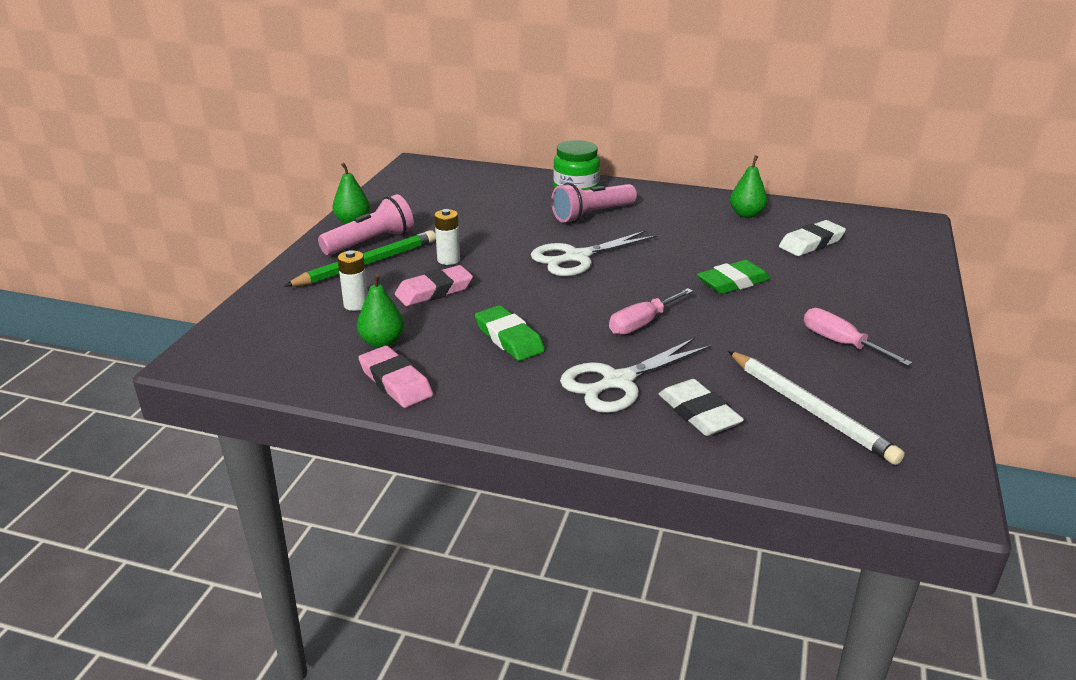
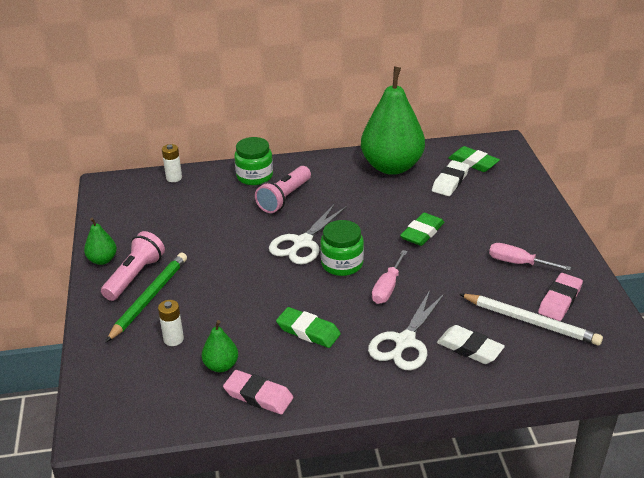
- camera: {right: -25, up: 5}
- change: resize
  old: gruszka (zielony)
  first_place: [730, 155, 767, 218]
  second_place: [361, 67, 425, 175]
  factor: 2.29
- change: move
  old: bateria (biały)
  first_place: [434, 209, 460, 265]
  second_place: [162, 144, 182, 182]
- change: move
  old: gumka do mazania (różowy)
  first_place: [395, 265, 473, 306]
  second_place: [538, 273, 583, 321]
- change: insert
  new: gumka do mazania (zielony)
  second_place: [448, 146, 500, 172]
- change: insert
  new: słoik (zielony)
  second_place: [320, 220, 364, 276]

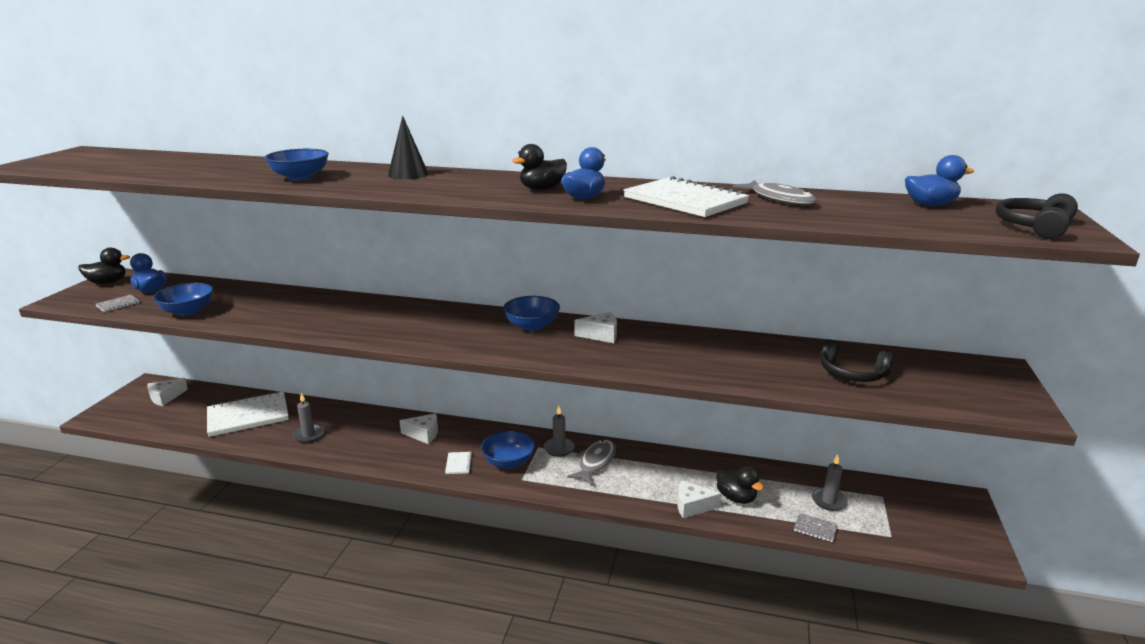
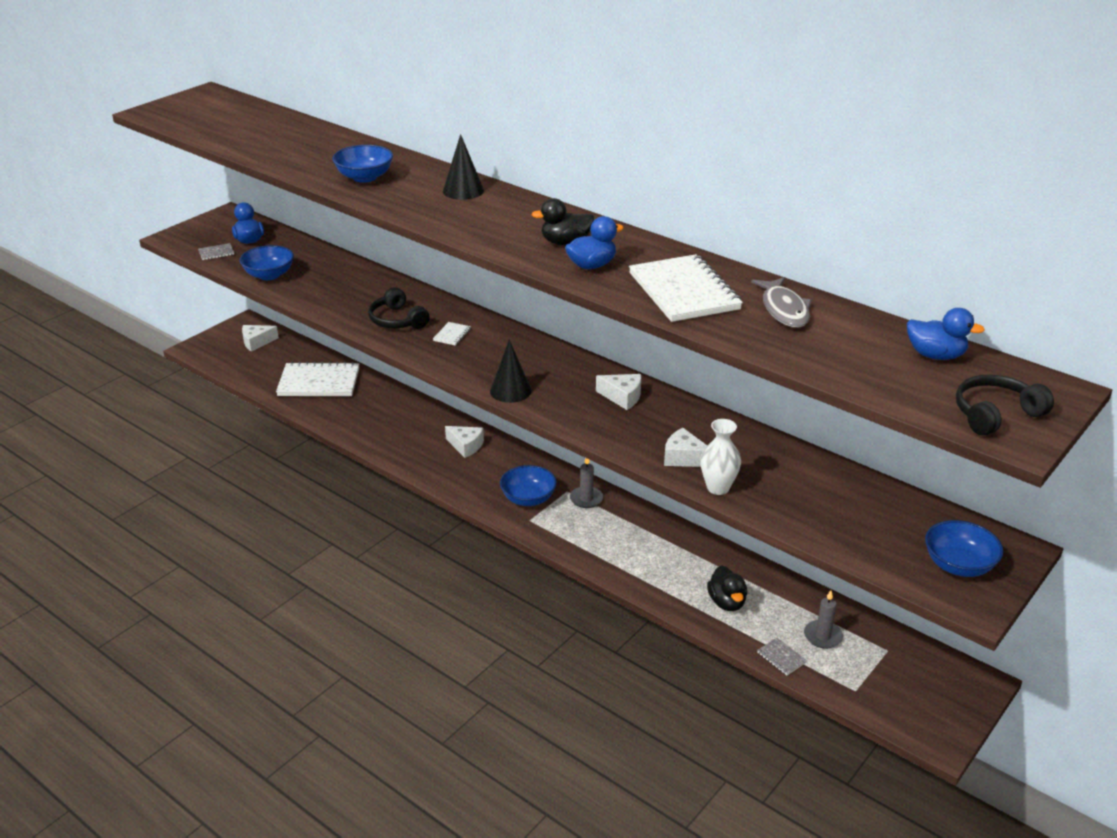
- camera: {right: 25, up: 10}
- change: delete
  old: kaczka (czarny)
  first_place: [78, 247, 130, 284]
- change: move
  old: miska (niebieski)
  first_place: [503, 296, 560, 331]
  second_place: [925, 520, 1003, 577]
- change: move
  old: słuchawki (czarny)
  first_place: [821, 339, 894, 382]
  second_place: [368, 287, 430, 329]
- change: delete
  old: świeca (szary)
  first_place: [293, 393, 324, 443]
- change: delete
  old: ryba (szary)
  first_place: [567, 439, 616, 485]
- change: move
  old: zeszyt (biały)
  first_place: [445, 452, 472, 474]
  second_place: [433, 322, 471, 346]
- change: move
  old: ser (biały)
  first_place: [677, 480, 722, 518]
  second_place: [664, 428, 707, 467]
- change: insert
  new: stożek (czarny)
  second_place: [490, 339, 532, 403]
- change: insert
  new: wazon (biały)
  second_place: [700, 419, 741, 495]

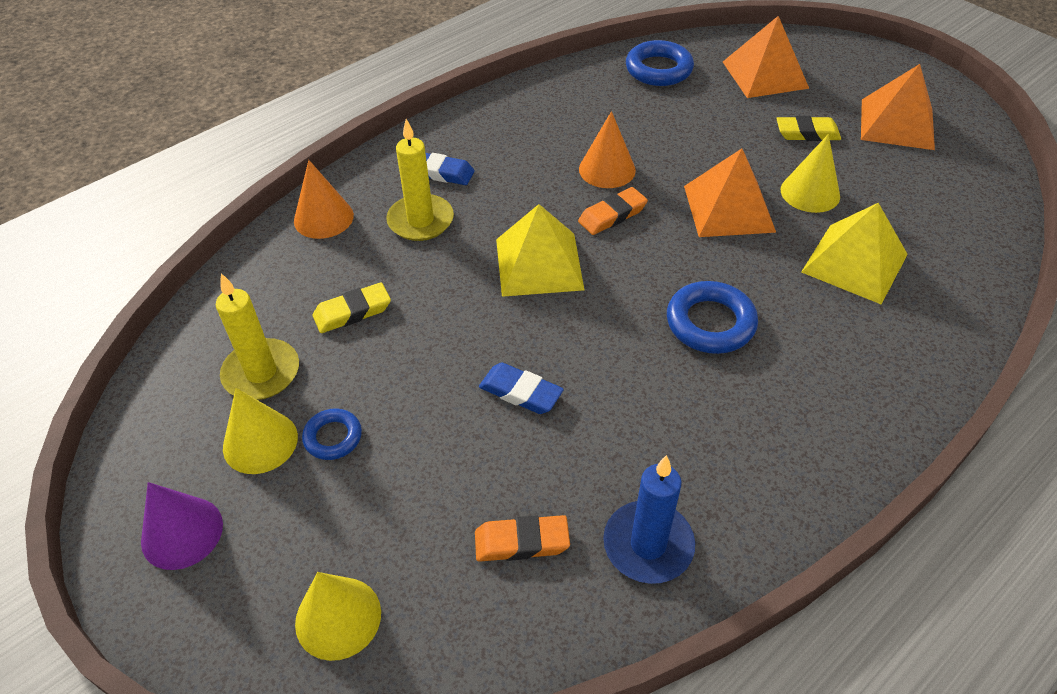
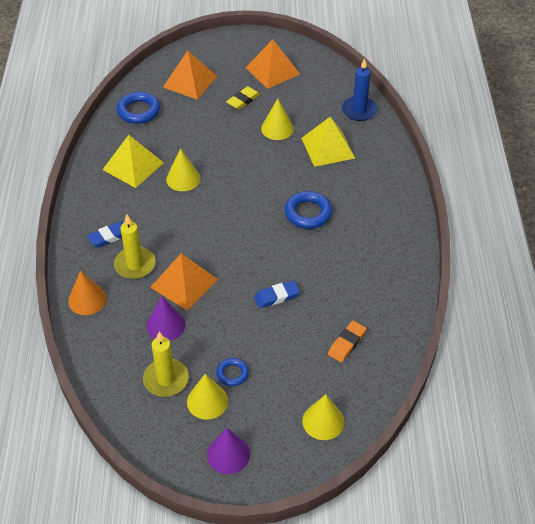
- camera: {right: -50, up: 0}
- change: recolor
  old: stożek (pomarańczowy)
  new: stożek (żółty)
  first_place: [579, 111, 636, 188]
  second_place: [166, 148, 201, 191]
- change: move
  old: piramida (pomarańczowy)
  first_place: [684, 148, 776, 237]
  second_place: [150, 253, 218, 311]
- change: delete
  old: gumka do mazania (pomarańczowy)
  first_place: [578, 187, 648, 235]
- change: move
  old: piramida (żółty)
  first_place: [496, 204, 584, 297]
  second_place: [103, 135, 164, 188]
- change: replace
  old: gumka do mazania (żółty)
  new: stożek (fioletowy)
  first_place: [313, 282, 391, 333]
  second_place: [146, 297, 185, 341]
- change: move
  old: świeca (niebieski)
  first_place: [603, 455, 695, 584]
  second_place: [342, 58, 378, 121]

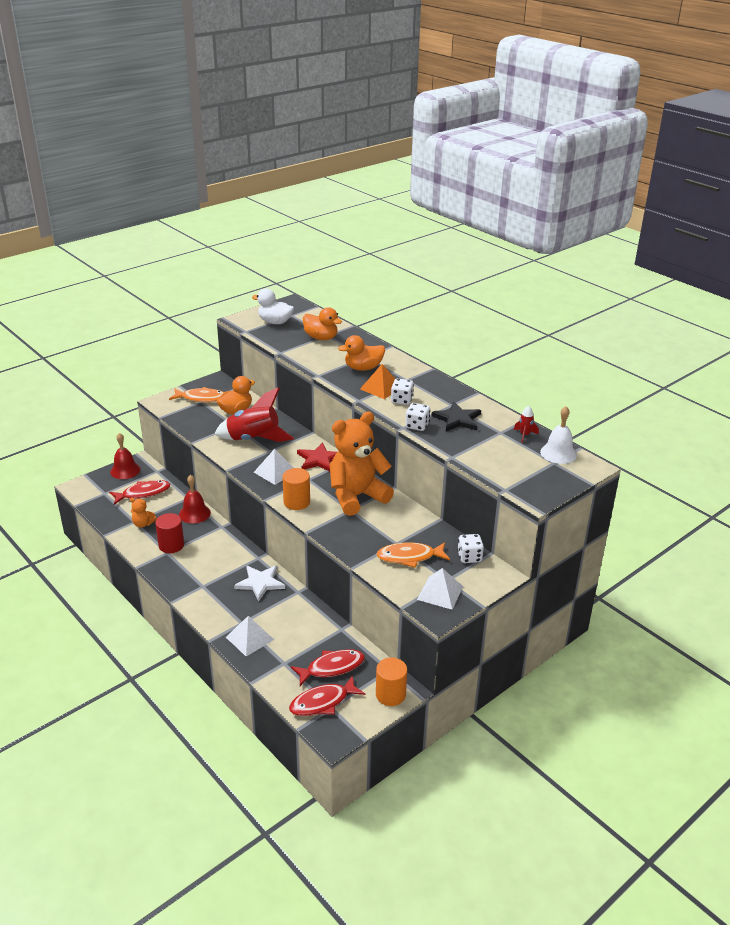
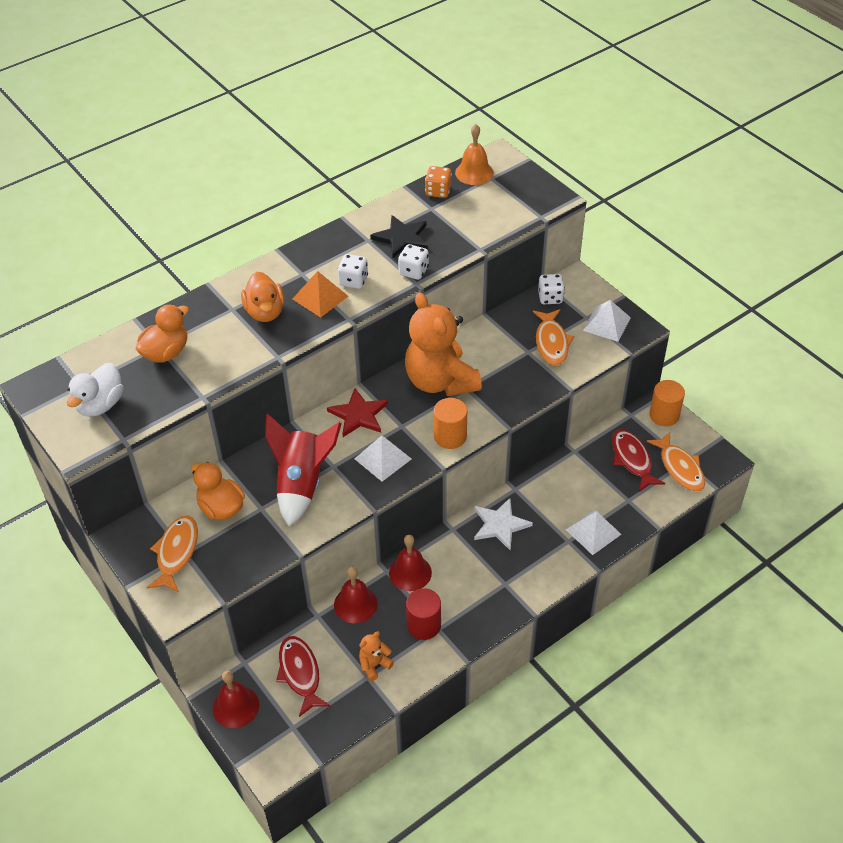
- camera: {right: -85, up: 15}
- change: replace
  old: rakieta (czerwony)
  new: kostka do gry (pomarańczowy)
  first_place: [514, 406, 539, 443]
  second_place: [425, 166, 452, 198]
- change: recolor
  old: dzwonek (biały)
  new: dzwonek (pomarańczowy)
  first_place: [540, 406, 577, 464]
  second_place: [455, 124, 494, 185]
- change: rotate
  old: miś (pomarańczowy)
  first_place: [130, 498, 157, 528]
  second_place: [359, 631, 394, 681]
  degrees: -150
- change: recolor
  old: ryba (czerwony)
  new: ryba (pomarańczowy)
  first_place: [289, 675, 365, 716]
  second_place: [646, 432, 705, 492]
- change: insert
  new: dzwonek (czerwony)
  second_place: [389, 535, 432, 591]

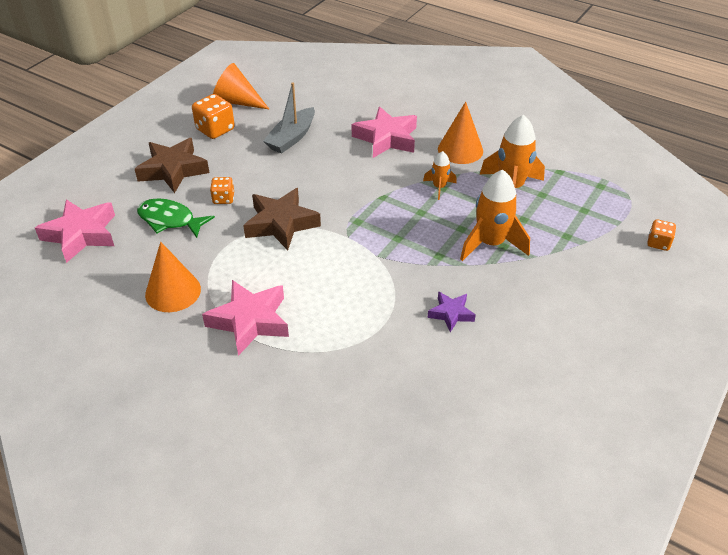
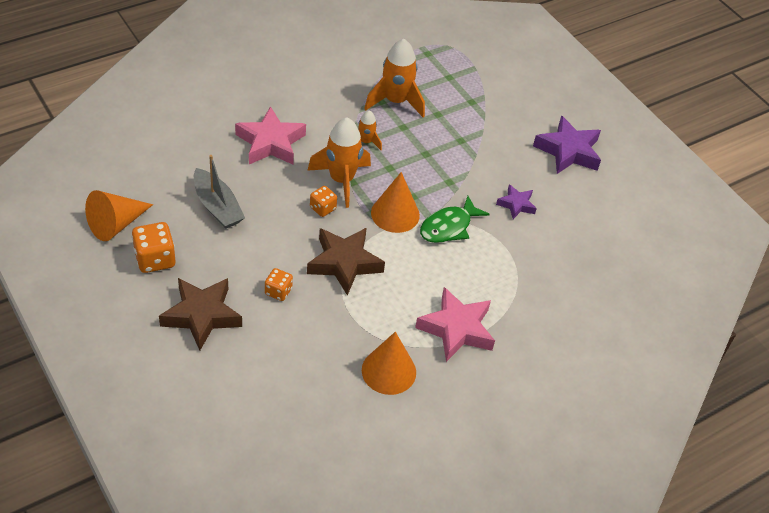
- camera: {right: -70, up: 5}
- change: move
  old: stożek (pomarańczowy)
  first_place: [438, 101, 483, 164]
  second_place: [371, 172, 420, 233]
- change: move
  old: rakieta (pomarańczowy)
  first_place: [460, 170, 530, 261]
  second_place: [307, 118, 371, 208]
- change: move
  old: ryba (zielony)
  first_place: [137, 198, 215, 238]
  second_place: [420, 196, 490, 243]
- change: delete
  old: gwiazda (różowy)
  first_place: [35, 200, 115, 263]
- change: move
  old: kostka do gry (pomarańczowy)
  first_place: [647, 219, 676, 251]
  second_place: [310, 186, 337, 217]
- change: insert
  new: gwiazda (fioletowy)
  second_place: [533, 116, 601, 174]

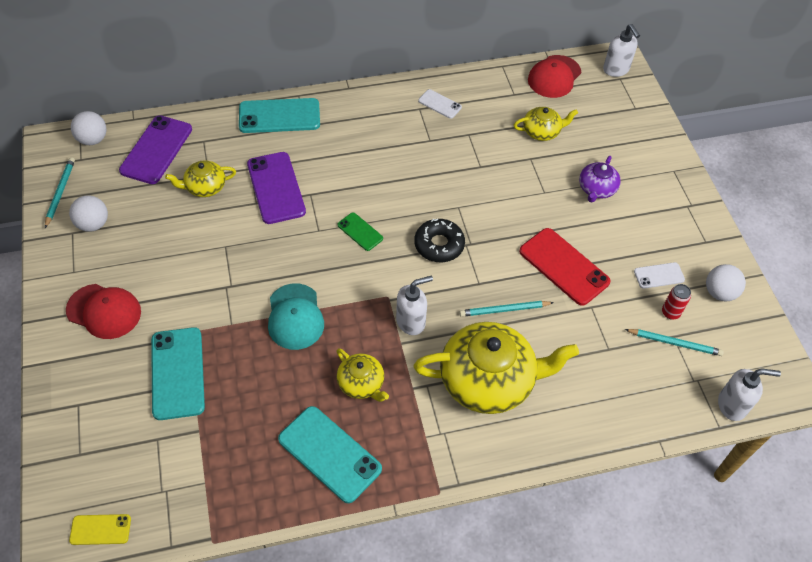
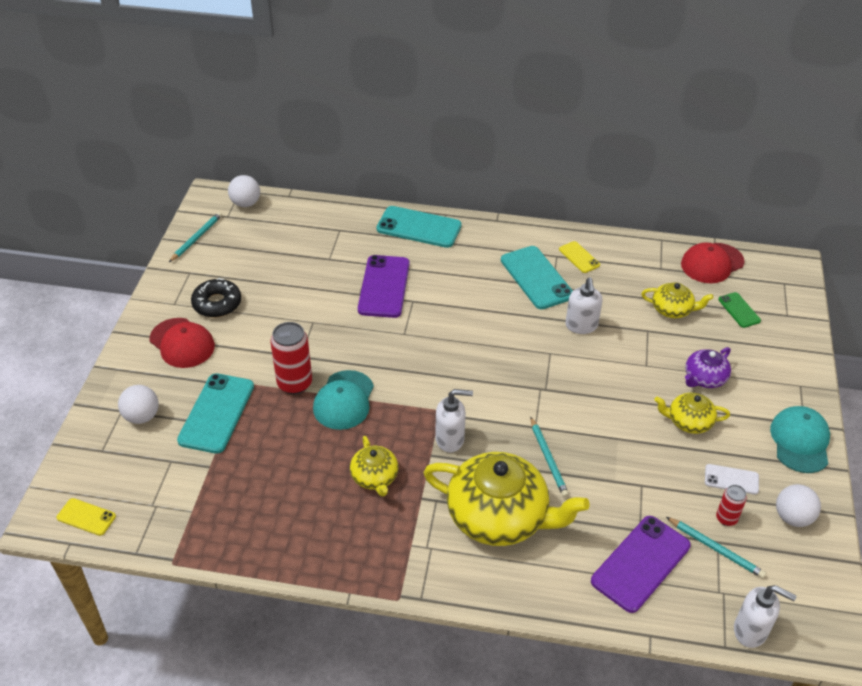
- camera: {right: 25, up: -10}
- change: move
  old: dozownik mydła (biały)
  first_place: [603, 24, 640, 77]
  second_place: [565, 278, 602, 334]
- change: recolor
  old: telefon (biały)
  new: telefon (żółty)
  first_place: [418, 89, 462, 119]
  second_place: [559, 241, 600, 273]
- change: move
  old: telefon (fioletowy)
  first_place: [119, 115, 192, 184]
  second_place: [591, 516, 691, 613]
- change: move
  old: imbryk (żółty)
  first_place: [165, 160, 236, 197]
  second_place: [654, 393, 730, 434]
- change: move
  old: piłka (biały)
  first_place: [69, 195, 108, 232]
  second_place: [118, 385, 159, 424]
- change: move
  old: telefon (zielony)
  first_place: [338, 213, 383, 251]
  second_place: [718, 292, 761, 328]
- change: move
  old: donut (czarny)
  first_place: [414, 219, 465, 262]
  second_place: [191, 278, 241, 317]
- change: delete
  old: telefon (czerwony)
  first_place: [519, 228, 611, 306]
- change: rotate
  old: ołówek (turkusowy)
  first_place: [459, 301, 554, 317]
  second_place: [531, 417, 569, 498]
  degrees: -120
- change: move
  old: telefon (turkusowy)
  first_place: [278, 406, 382, 503]
  second_place: [501, 246, 573, 309]
- change: insert
  new: puszka (czerwony)
  second_place: [270, 322, 312, 394]
- change: insert
  new: czapka (turkusowy)
  second_place: [770, 406, 830, 473]

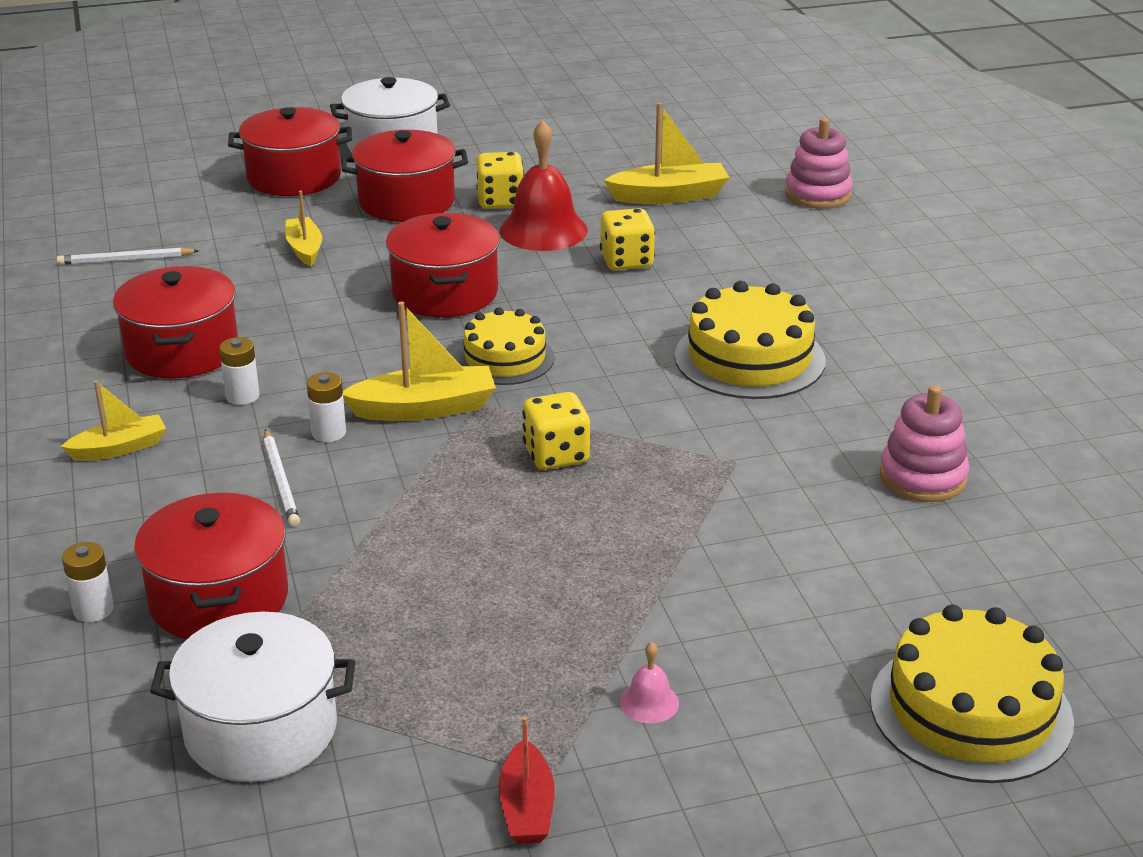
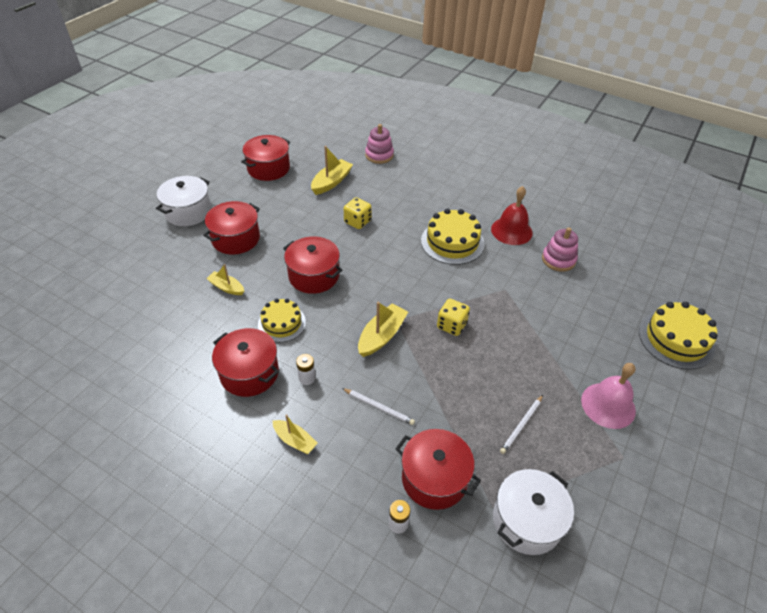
- camera: {right: -45, up: 15}
- change: move
  old: garnek (czerwony)
  first_place: [228, 107, 352, 196]
  second_place: [241, 135, 290, 181]
- change: move
  old: dzwonek (czerwony)
  first_place: [500, 120, 588, 251]
  second_place: [491, 186, 533, 245]
- change: delete
  old: kostka do gry (żółty)
  first_place: [476, 152, 524, 209]
- change: move
  old: ołówek (biały)
  first_place: [57, 247, 199, 265]
  second_place: [500, 395, 543, 454]
- change: move
  old: tort (żółty)
  first_place: [456, 307, 555, 385]
  second_place: [258, 299, 306, 342]
- change: delete
  old: bateria (biały)
  first_place: [307, 372, 346, 442]
- change: rotate
  old: łódka (żółty)
  first_place: [61, 381, 166, 461]
  second_place: [272, 414, 318, 454]
  degrees: 105
- change: resize
  old: dzwonek (różowy)
  first_place: [620, 642, 679, 723]
  second_place: [581, 363, 636, 429]
  factor: 2.23
- change: delete
  old: łódka (czerwony)
  first_place: [498, 716, 555, 844]

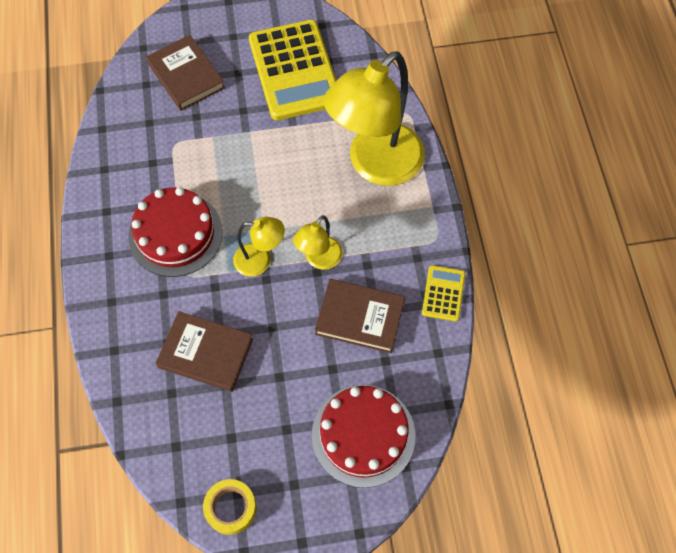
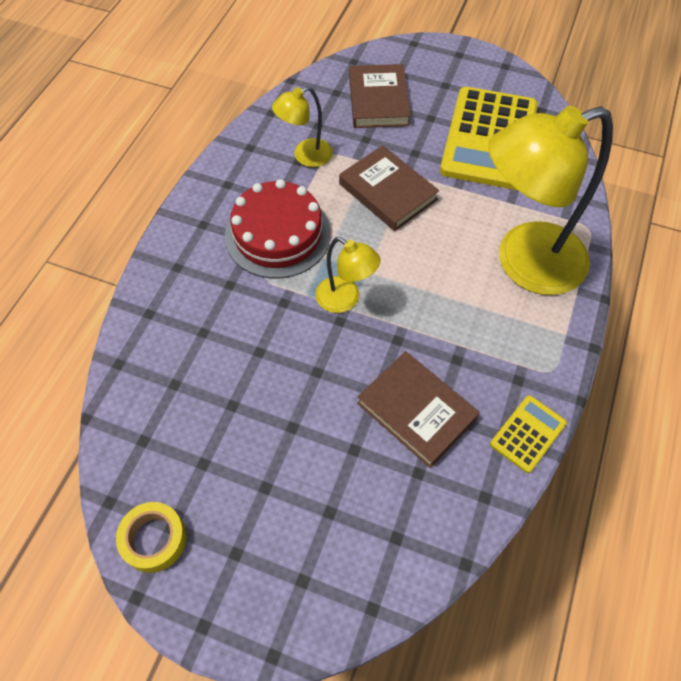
- camera: {right: 30, up: -5}
- change: move
  old: lampka (żółty)
  first_place: [293, 215, 343, 270]
  second_place: [272, 86, 333, 167]
- change: move
  old: książka (brązowy)
  first_place: [156, 311, 253, 392]
  second_place: [339, 145, 439, 231]
- change: delete
  old: tort (czerwony)
  first_place: [312, 385, 415, 488]

